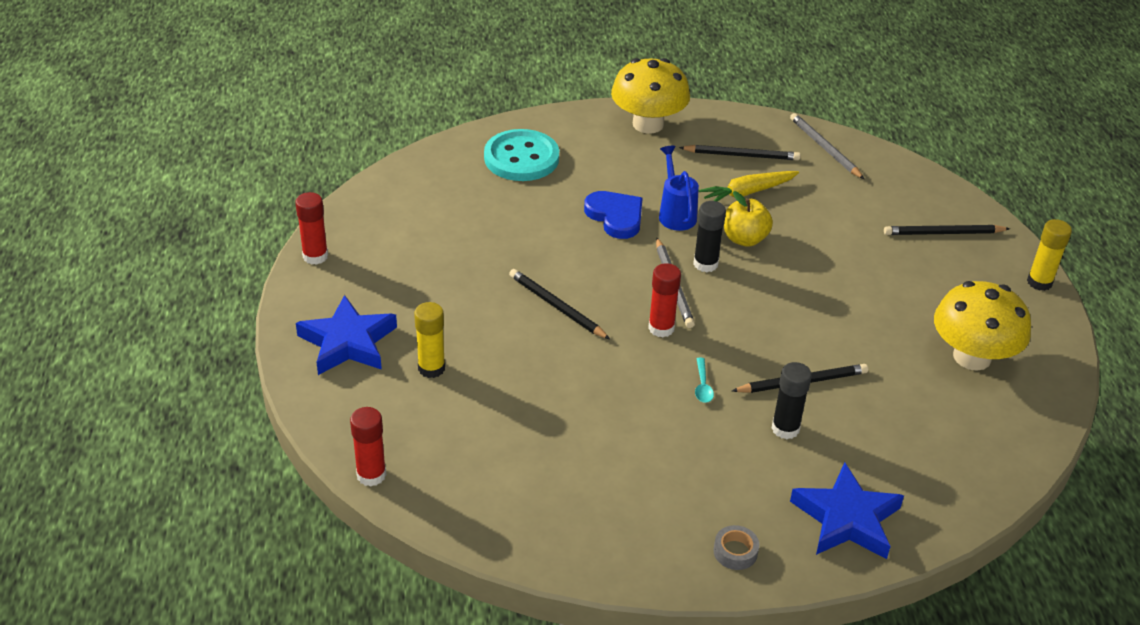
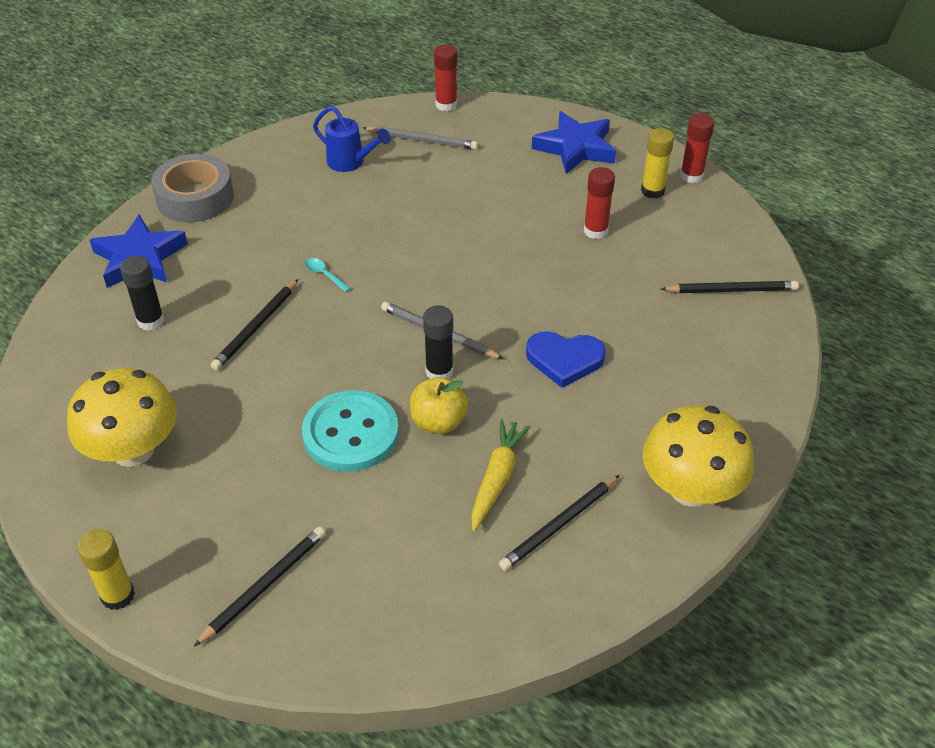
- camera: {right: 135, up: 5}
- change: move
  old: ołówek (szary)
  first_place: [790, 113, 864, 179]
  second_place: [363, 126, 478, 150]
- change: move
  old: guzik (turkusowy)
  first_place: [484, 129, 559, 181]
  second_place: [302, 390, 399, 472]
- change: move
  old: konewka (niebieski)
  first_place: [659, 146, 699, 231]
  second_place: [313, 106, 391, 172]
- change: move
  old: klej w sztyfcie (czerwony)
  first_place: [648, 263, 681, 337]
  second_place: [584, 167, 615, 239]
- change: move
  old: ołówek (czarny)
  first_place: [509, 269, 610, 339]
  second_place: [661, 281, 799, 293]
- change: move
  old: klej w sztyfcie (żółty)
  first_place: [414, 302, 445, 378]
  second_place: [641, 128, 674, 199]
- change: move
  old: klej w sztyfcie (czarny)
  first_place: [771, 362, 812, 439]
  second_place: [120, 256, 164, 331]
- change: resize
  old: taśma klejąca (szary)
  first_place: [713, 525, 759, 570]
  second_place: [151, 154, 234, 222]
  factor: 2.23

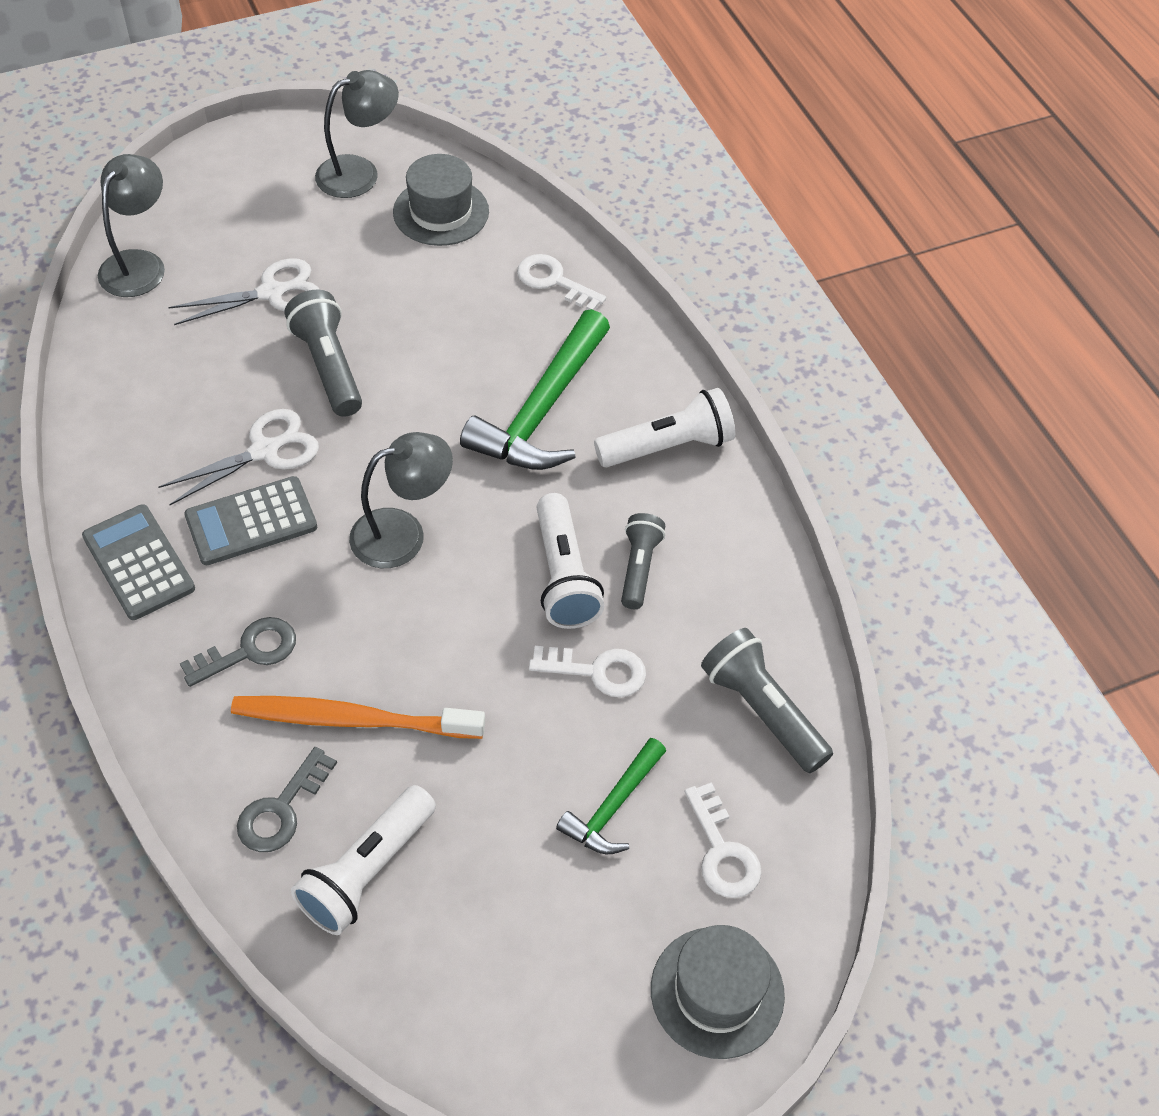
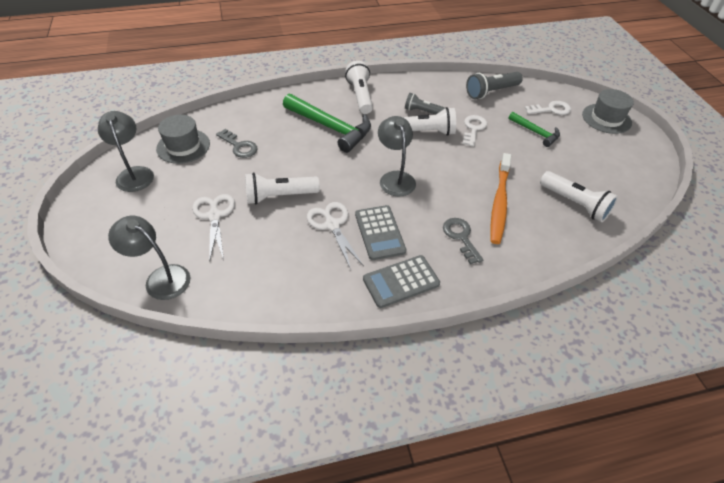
- camera: {right: -80, up: -5}
- change: delete
  old: klucz (biały)
  first_place: [517, 254, 606, 310]
- change: recolor
  old: latarka (szary)
  new: latarka (biały)
  first_place: [285, 290, 362, 417]
  second_place: [245, 172, 320, 204]
- change: move
  old: klucz (szary)
  first_place: [237, 747, 337, 852]
  second_place: [216, 129, 258, 158]

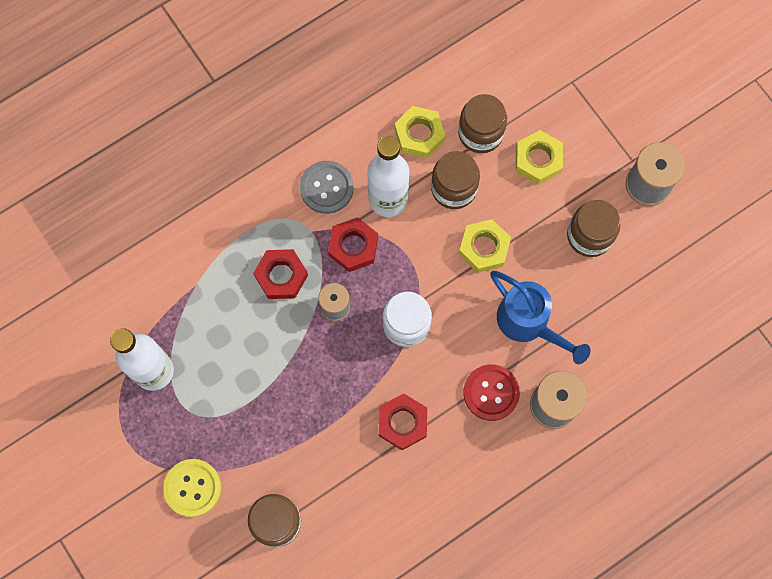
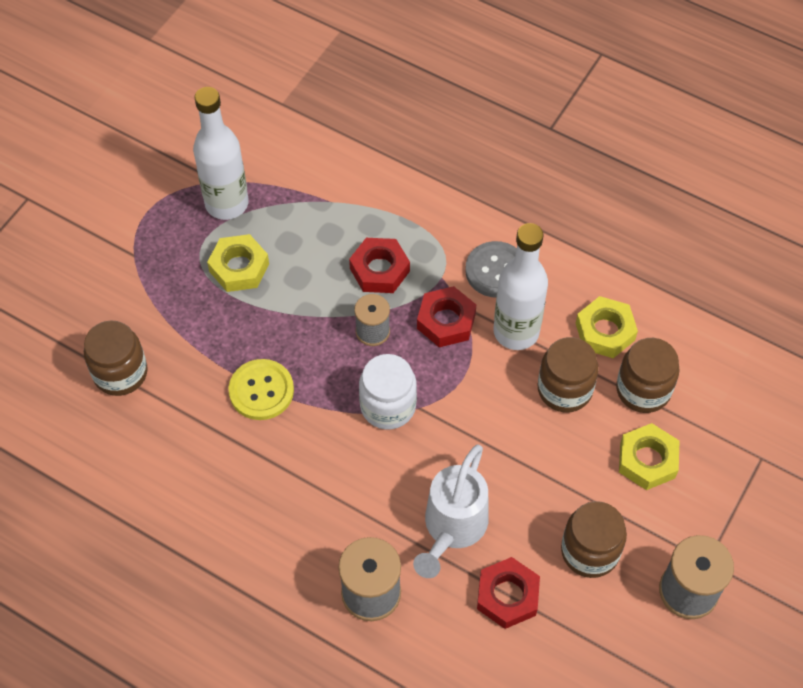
- camera: {right: 65, up: -15}
- change: move
  old: nakrętka (żółty)
  first_place: [459, 219, 511, 273]
  second_place: [207, 234, 269, 292]
- change: recolor
  old: konewka (niebieski)
  new: konewka (biały)
  first_place: [490, 271, 591, 364]
  second_place: [413, 444, 489, 578]
- change: delete
  old: guzik (czerwony)
  first_place: [464, 364, 520, 421]
- change: move
  old: nakrętka (czerwony)
  first_place: [379, 393, 427, 450]
  second_place: [477, 557, 540, 629]
- change: move
  old: guzik (żółty)
  first_place: [163, 459, 221, 517]
  second_place: [228, 359, 294, 420]

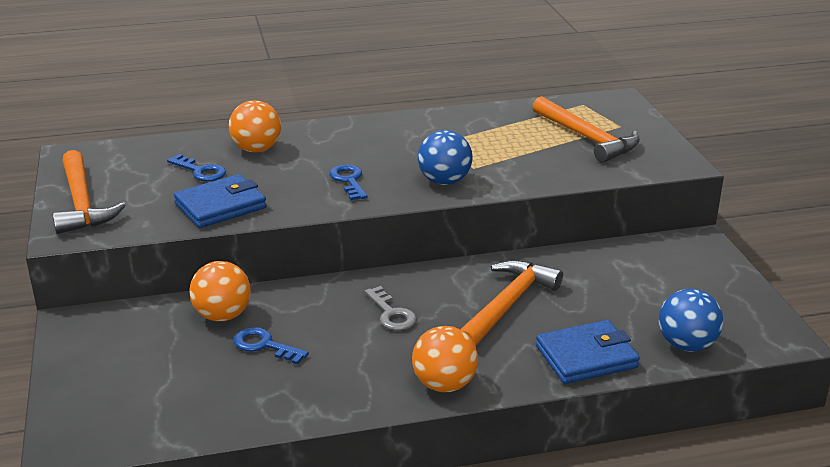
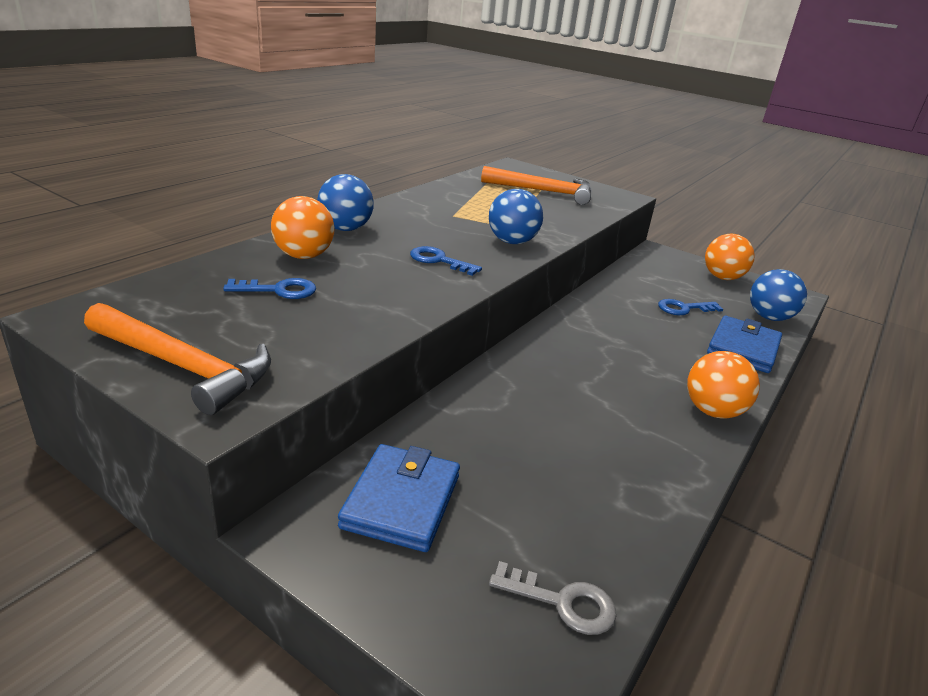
- camera: {right: -45, up: 0}
- change: move
  old: portfel (niebieski)
  first_place: [174, 174, 267, 228]
  second_place: [338, 444, 460, 552]
- change: delete
  old: młotek (pomarańczowy)
  first_place: [460, 260, 563, 346]
- change: move
  old: piłka (pomarańczowy)
  first_place: [189, 261, 251, 321]
  second_place: [705, 234, 755, 280]
- change: move
  old: klucz (szary)
  first_place: [365, 286, 417, 331]
  second_place: [489, 561, 616, 635]
- change: move
  old: klucz (niebieski)
  first_place: [234, 327, 309, 364]
  second_place: [658, 299, 723, 315]
- change: insert
  new: piłka (niebieski)
  second_place: [317, 174, 374, 231]

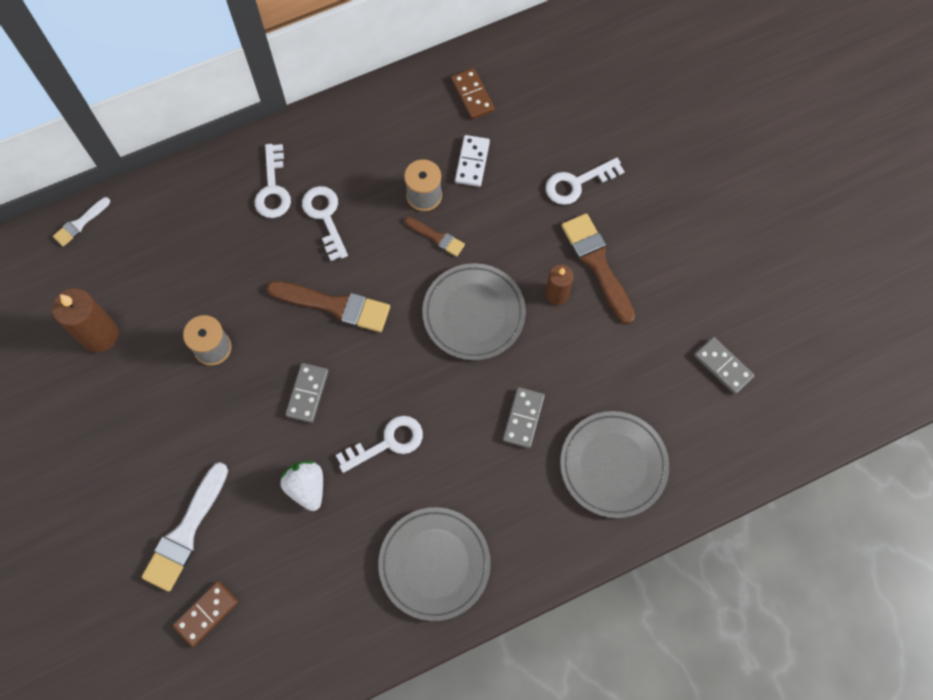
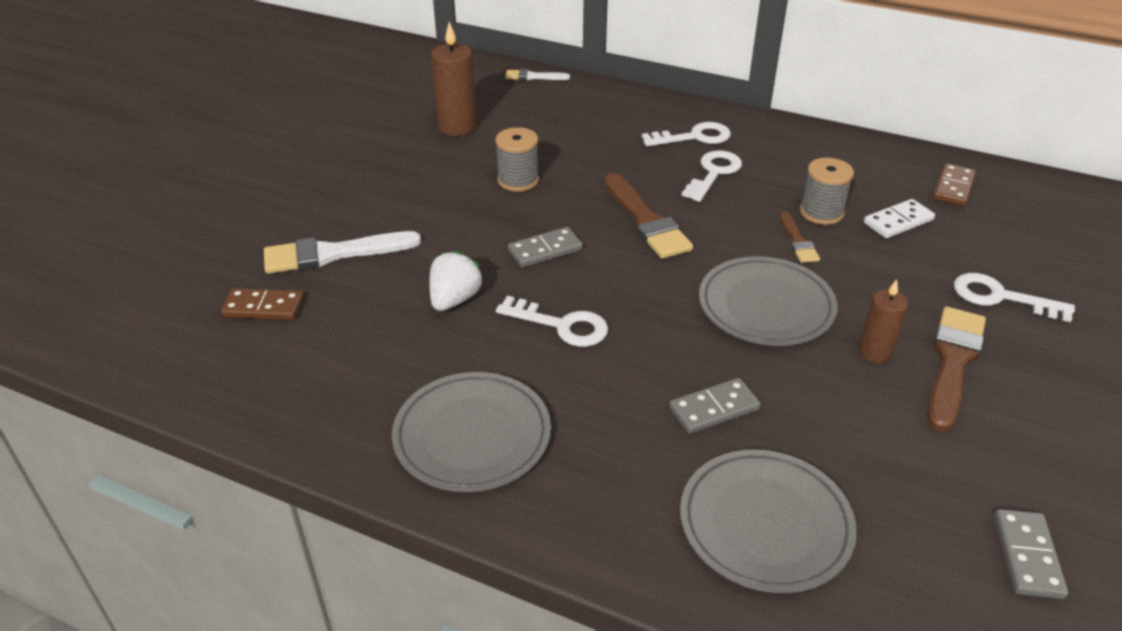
- camera: {right: 50, up: -30}
- change: rotate
  old: klucz (biały)
  first_place: [255, 144, 291, 218]
  second_place: [642, 122, 731, 147]
  degrees: -150

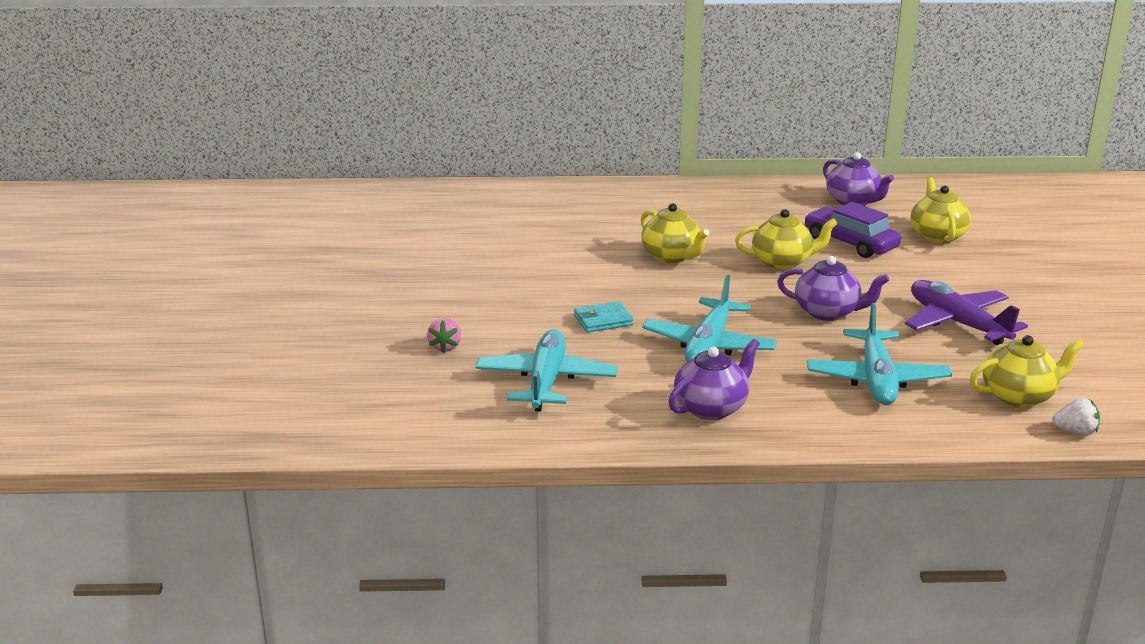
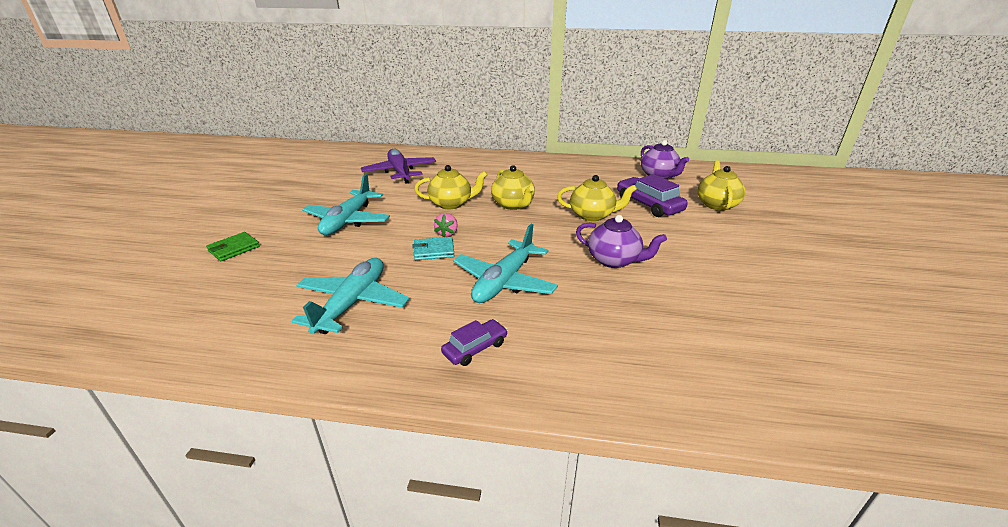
- camera: {right: 10, up: 5}
- change: move
  old: samolot (fioletowy)
  first_place: [905, 280, 1028, 345]
  second_place: [361, 149, 436, 184]
- change: move
  old: samolot (turkusowy)
  first_place: [807, 303, 952, 405]
  second_place: [302, 174, 390, 235]
- change: move
  old: truskawka (różowy)
  first_place: [427, 318, 461, 353]
  second_place: [434, 213, 458, 237]
- change: move
  old: imbryk (żółty)
  first_place: [970, 335, 1084, 408]
  second_place: [414, 165, 488, 209]
- change: replace
  old: imbryk (fioletowy)
  new: samochód (fioletowy)
  first_place: [668, 339, 760, 420]
  second_place: [441, 319, 508, 366]
- change: delete
  old: truskawka (biały)
  first_place: [1052, 398, 1100, 436]
- change: insert
  new: portfel (zielony)
  second_place: [206, 232, 260, 261]

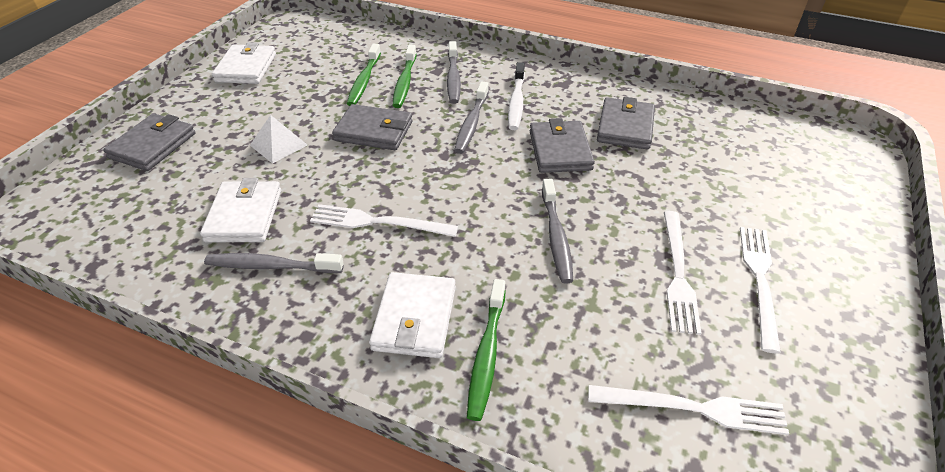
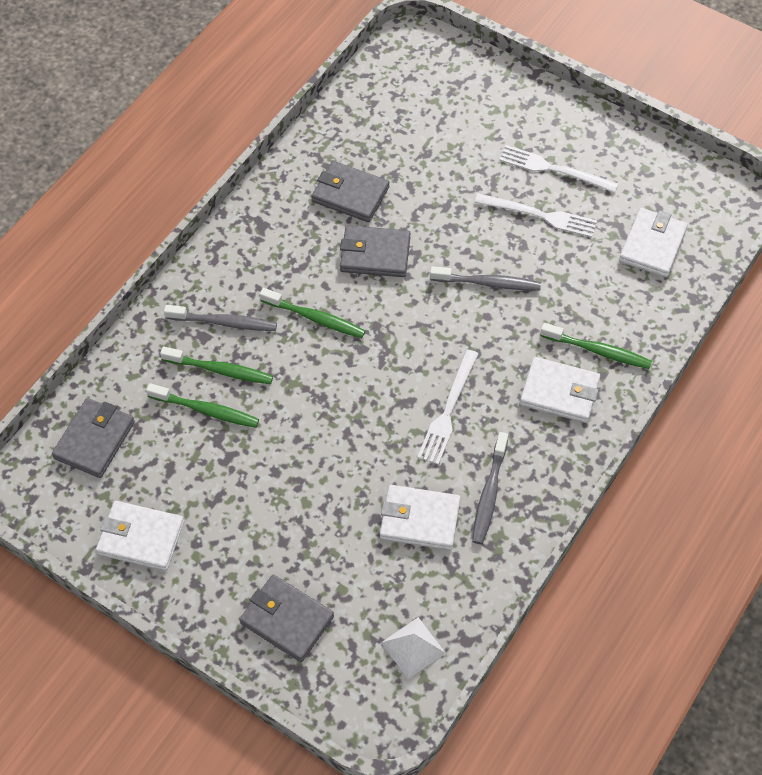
- camera: {right: -80, up: 15}
- change: delete
  old: szczoteczka do zębów (biały)
  first_place: [508, 62, 525, 130]
- change: recolor
  old: szczoteczka do zębów (szary)
  new: szczoteczka do zębów (zielony)
  first_place: [454, 82, 489, 154]
  second_place: [260, 288, 366, 338]
- change: move
  old: portfel (szary)
  first_place: [332, 104, 413, 150]
  second_place: [52, 398, 135, 478]
- change: move
  old: piramida (biały)
  first_place: [250, 115, 307, 164]
  second_place: [381, 617, 445, 679]
- change: replace
  old: widelec (biały)
  new: portfel (biały)
  first_place: [588, 385, 789, 435]
  second_place: [619, 208, 688, 277]

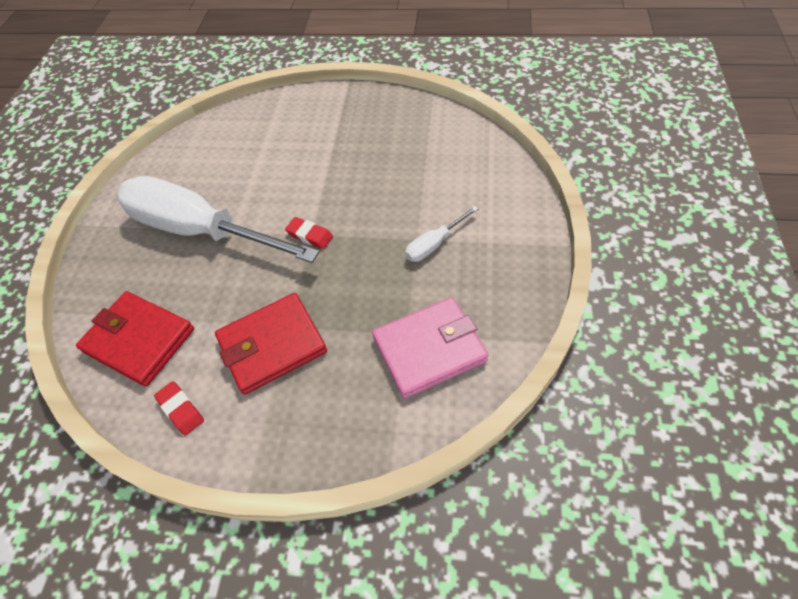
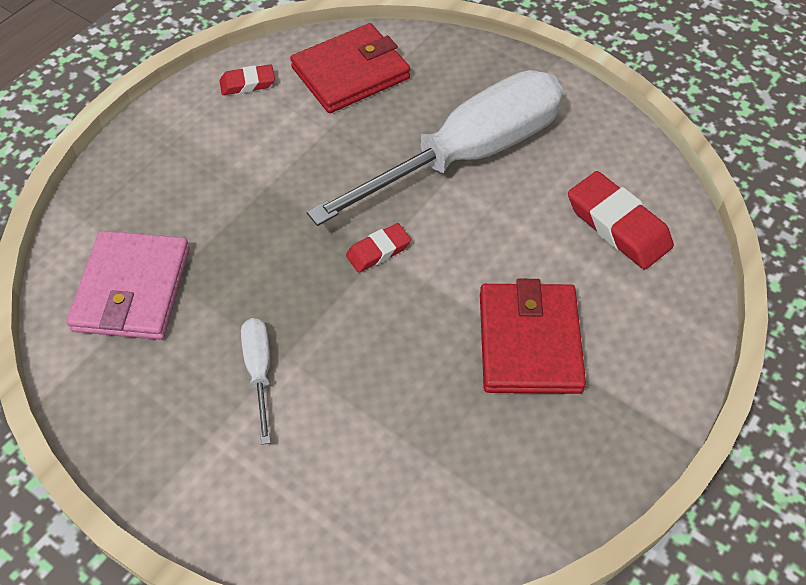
- camera: {right: 115, up: 0}
- change: move
  old: portfel (czerwony)
  first_place: [215, 293, 327, 395]
  second_place: [480, 279, 586, 394]
- change: insert
  new: gumka do mazania (czerwony)
  second_place: [568, 171, 674, 270]

